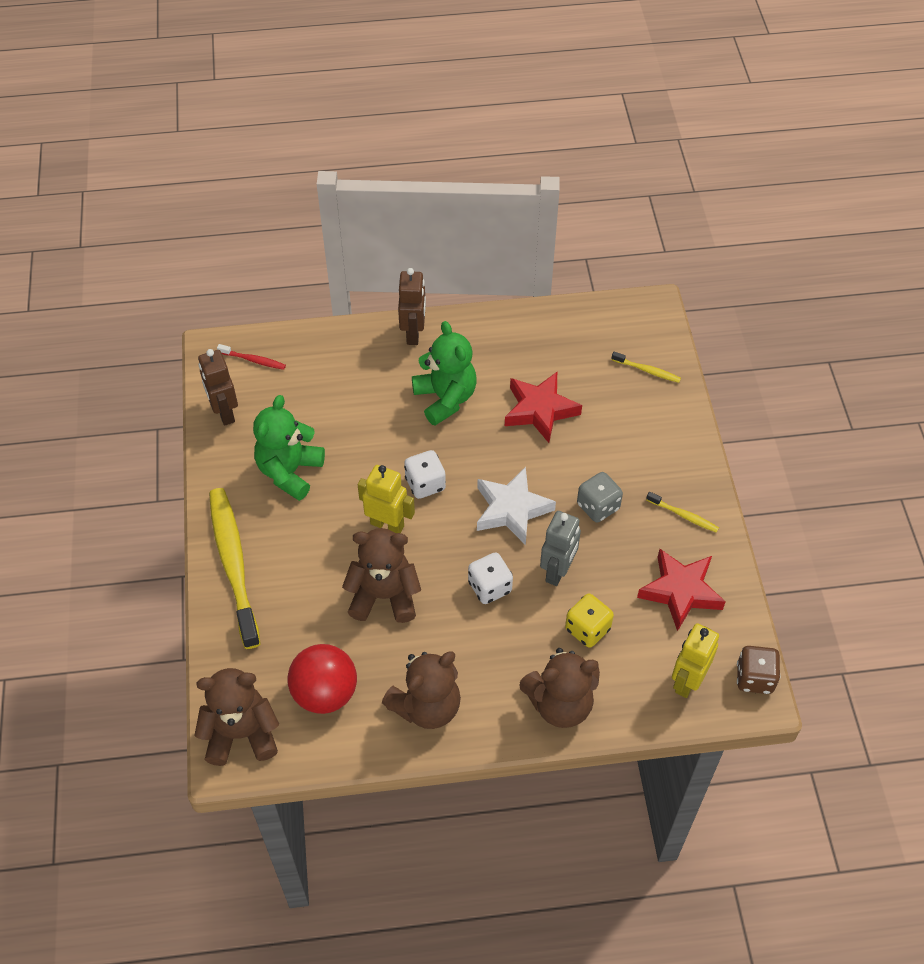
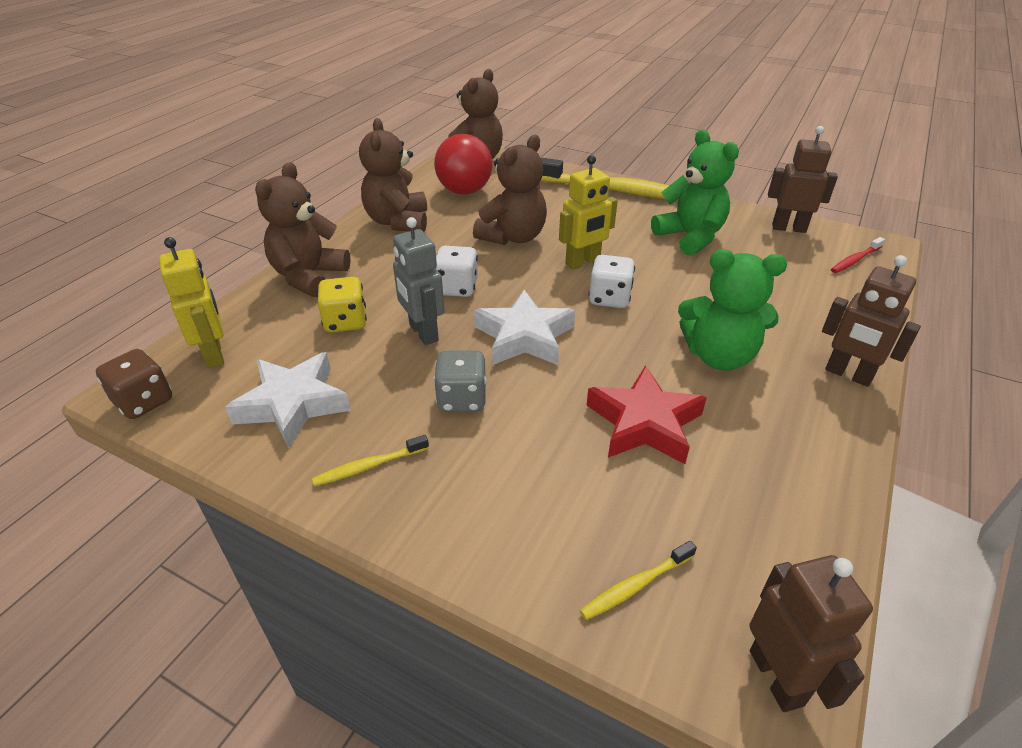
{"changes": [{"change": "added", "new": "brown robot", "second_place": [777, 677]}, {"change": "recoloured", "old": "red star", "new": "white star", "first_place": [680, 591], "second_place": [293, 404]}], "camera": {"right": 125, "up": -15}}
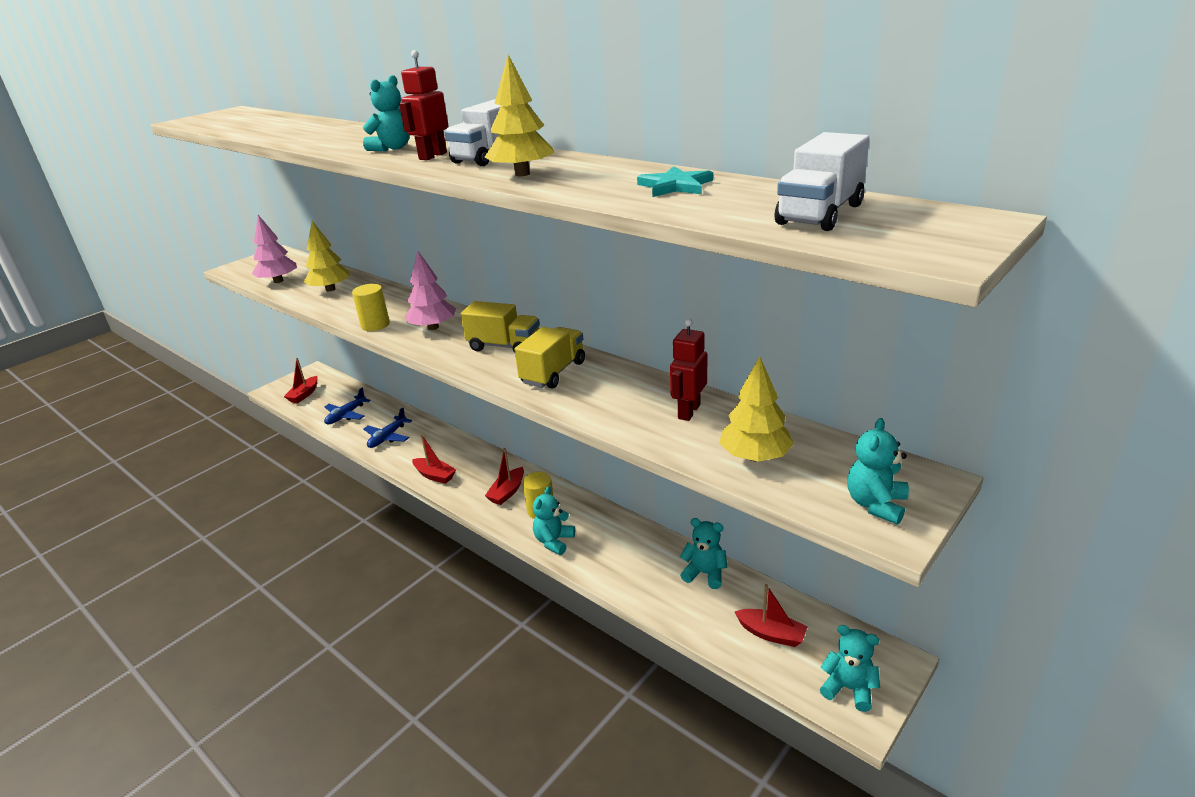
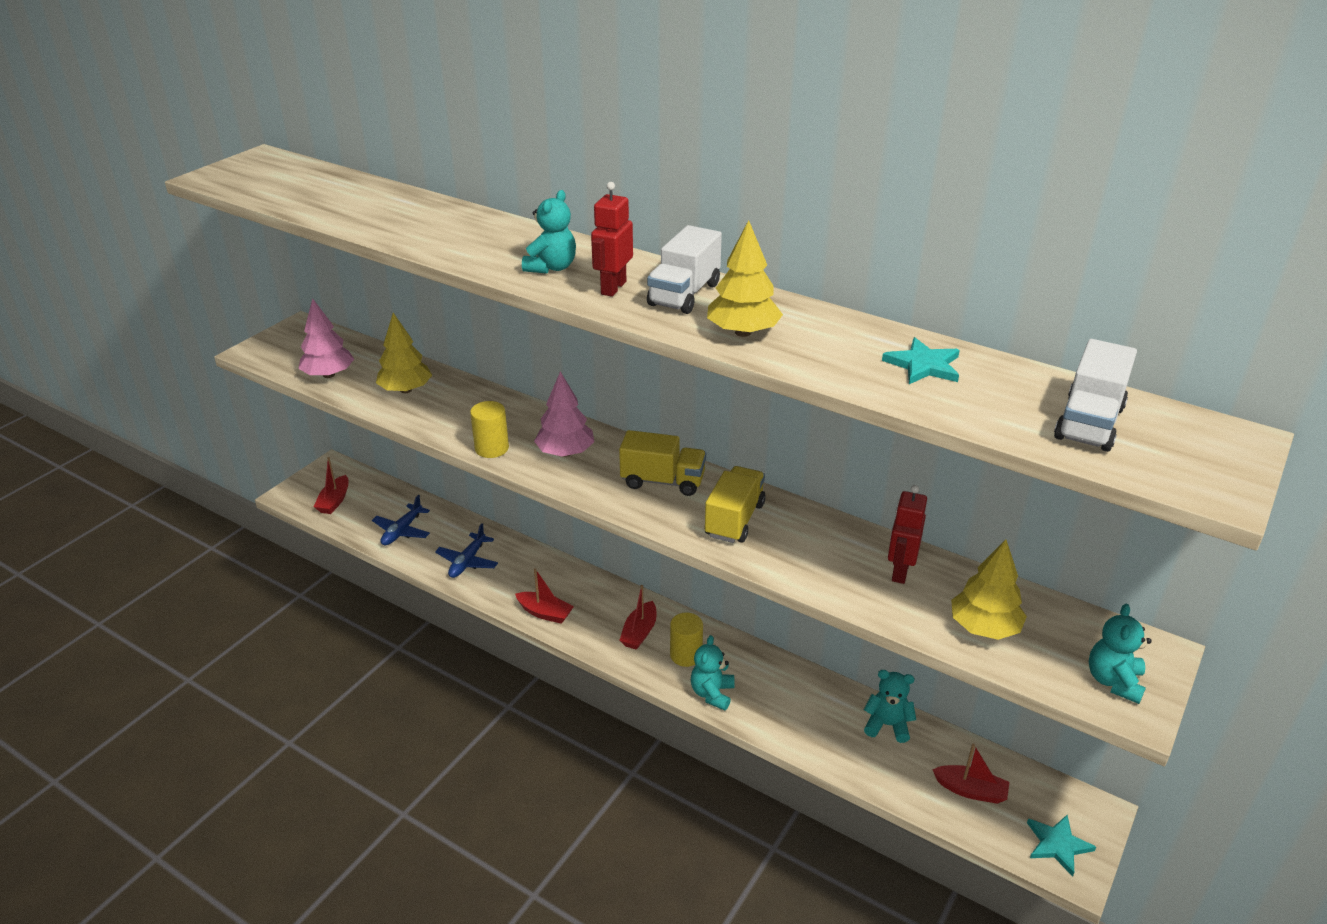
{"changes": [{"change": "replaced", "old": "turquoise teddy bear", "new": "turquoise star", "first_place": [848, 688], "second_place": [1057, 845]}], "camera": {"right": -10, "up": 5}}
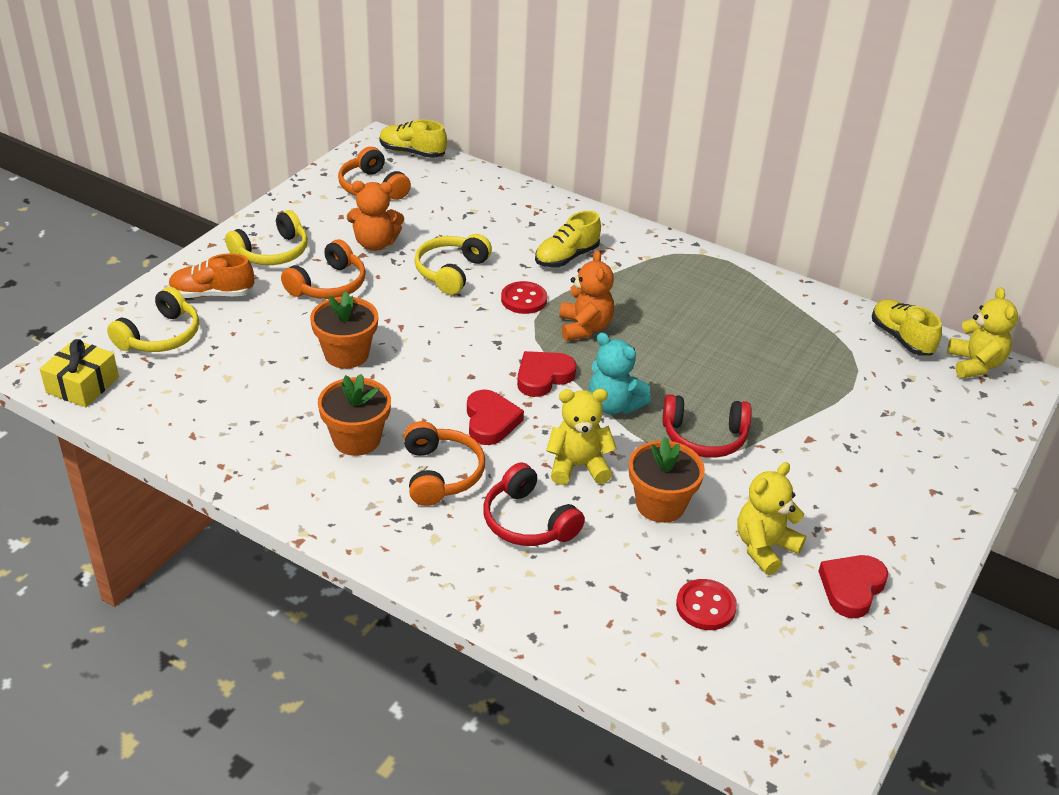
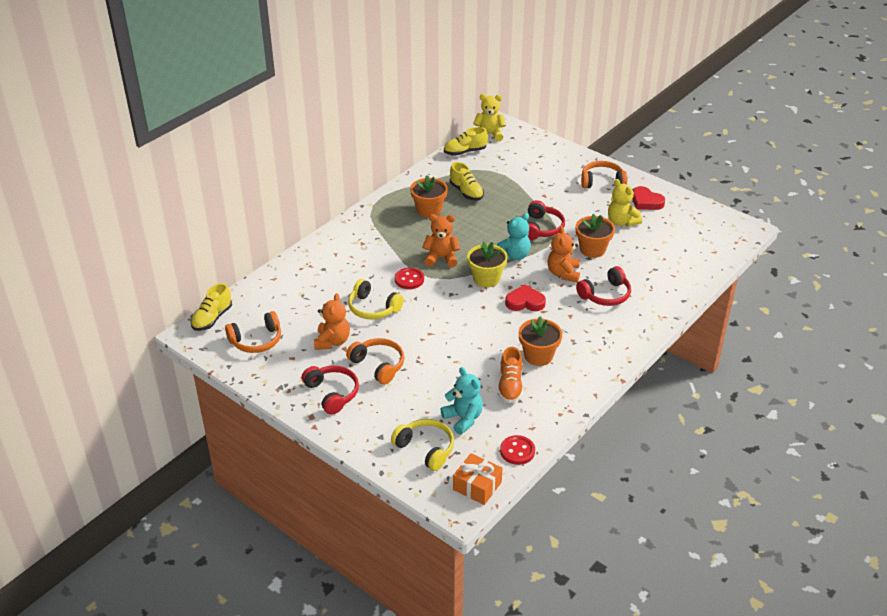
{"changes": [{"change": "added", "new": "turquoise teddy bear", "second_place": [463, 419]}, {"change": "moved", "old": "orange shoe", "first_place": [212, 294], "second_place": [510, 386]}, {"change": "moved", "old": "orange flower pot", "first_place": [346, 354], "second_place": [429, 210]}, {"change": "moved", "old": "orange headphones", "first_place": [441, 474], "second_place": [602, 181]}, {"change": "moved", "old": "yellow shoe", "first_place": [566, 257], "second_place": [466, 192]}, {"change": "moved", "old": "red button", "first_place": [705, 606], "second_place": [517, 451]}, {"change": "replaced", "old": "red heart", "new": "yellow flower pot", "first_place": [543, 377], "second_place": [486, 279]}, {"change": "recoloured", "old": "yellow gift", "new": "orange gift", "first_place": [82, 385], "second_place": [477, 486]}, {"change": "recoloured", "old": "yellow headphones", "new": "red headphones", "first_place": [272, 252], "second_place": [332, 393]}, {"change": "recoloured", "old": "yellow teddy bear", "new": "orange teddy bear", "first_place": [578, 466], "second_place": [563, 273]}], "camera": {"right": -80, "up": 0}}
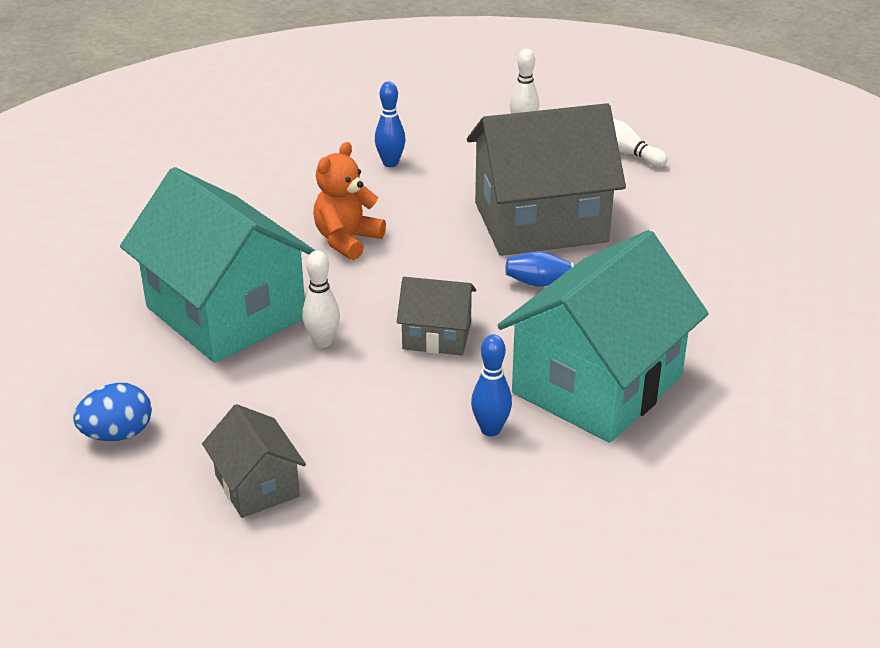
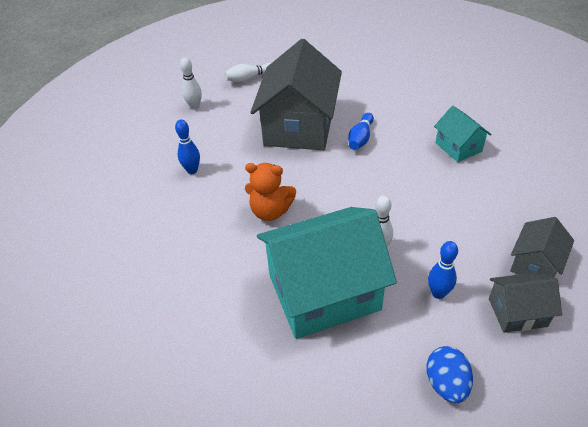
{"changes": [{"change": "moved", "old": "grey house", "first_place": [437, 336], "second_place": [535, 264]}, {"change": "moved", "old": "blue bowling pin", "first_place": [490, 429], "second_place": [438, 293]}, {"change": "turned", "old": "orange teddy bear", "first_place": [347, 240], "second_place": [270, 211], "degrees": -45}, {"change": "resized", "old": "turquoise house", "first_place": [597, 384], "second_place": [458, 147], "factor": 0.48}], "camera": {"right": -65, "up": 10}}
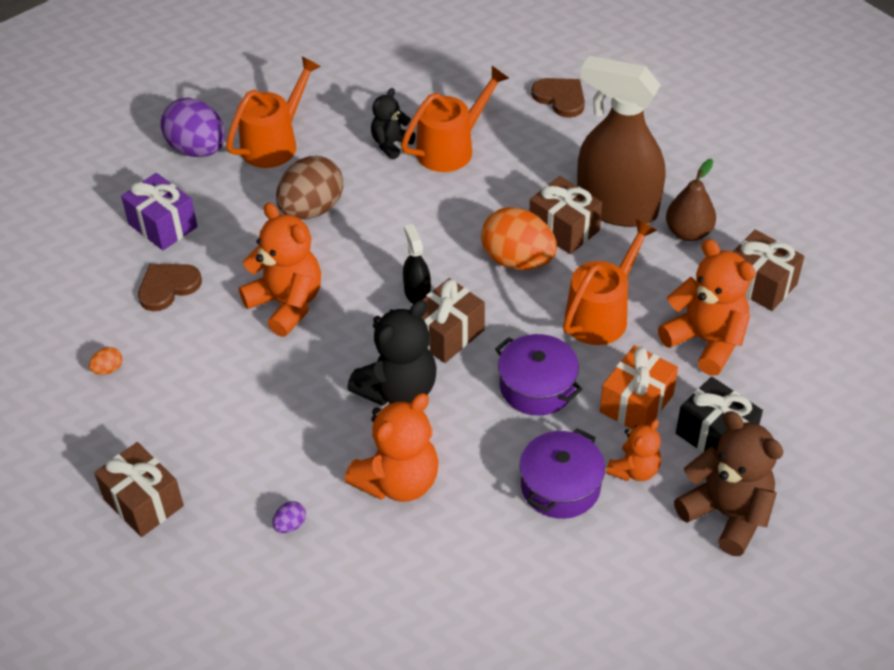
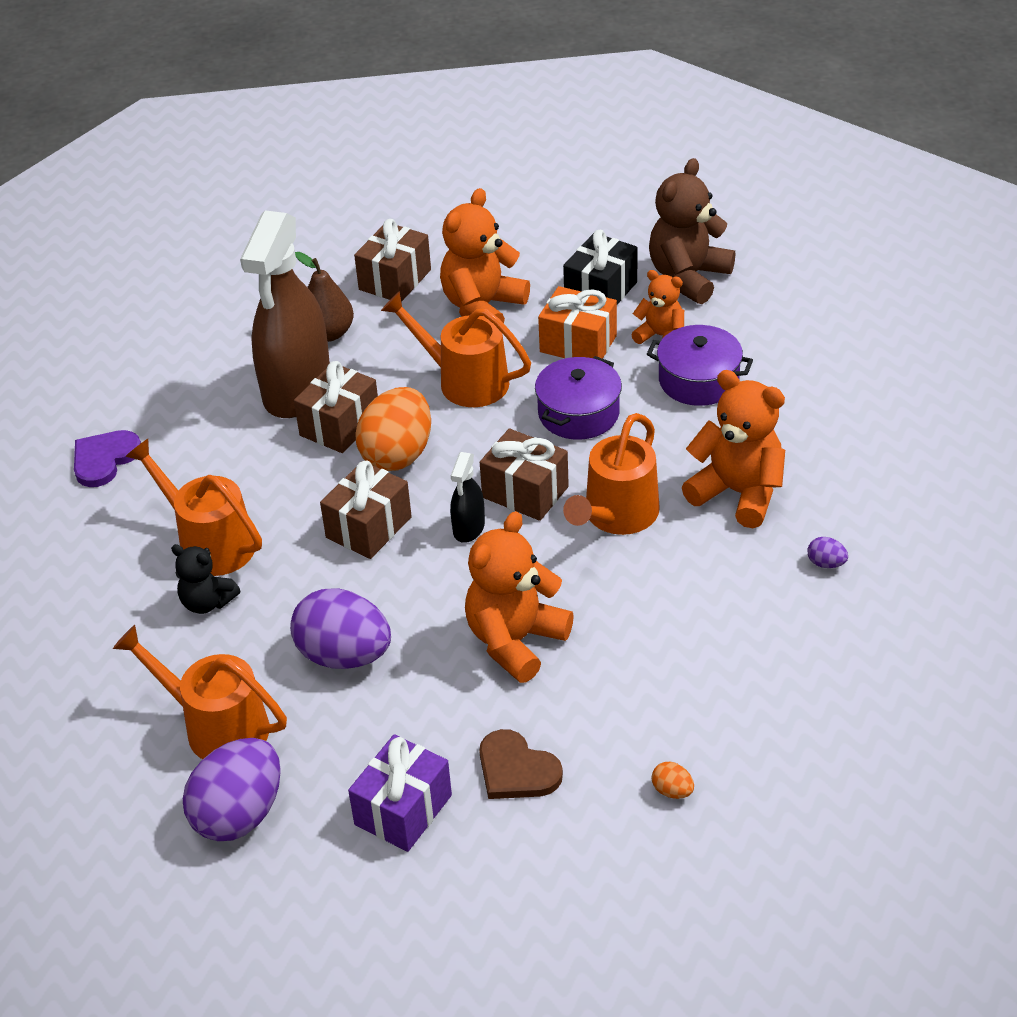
{"changes": [{"change": "moved", "old": "brown gift", "first_place": [143, 502], "second_place": [368, 527]}, {"change": "replaced", "old": "black teddy bear", "new": "orange watering can", "first_place": [398, 389], "second_place": [616, 516]}, {"change": "recoloured", "old": "brown egg", "new": "purple egg", "first_place": [311, 209], "second_place": [344, 655]}, {"change": "recoloured", "old": "brown heart", "new": "purple heart", "first_place": [560, 98], "second_place": [104, 459]}, {"change": "turned", "old": "black spray bottle", "first_place": [417, 293], "second_place": [468, 528], "degrees": -45}], "camera": {"right": -100, "up": -5}}
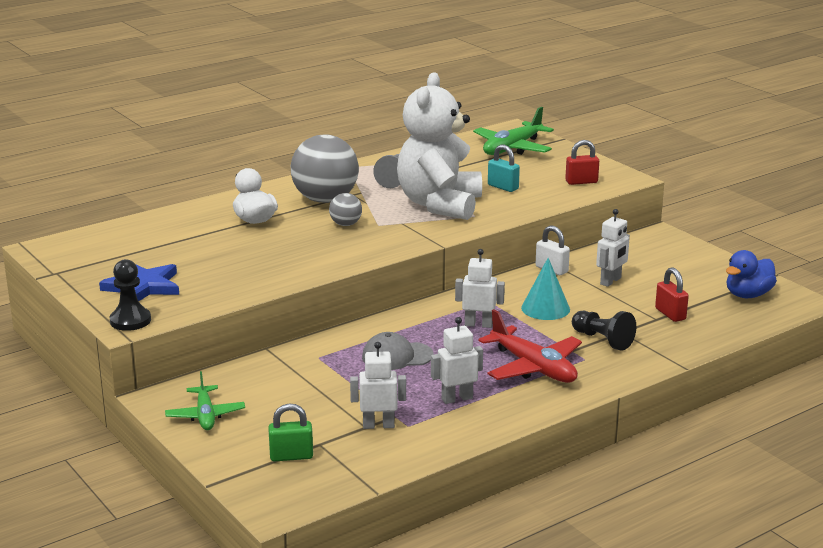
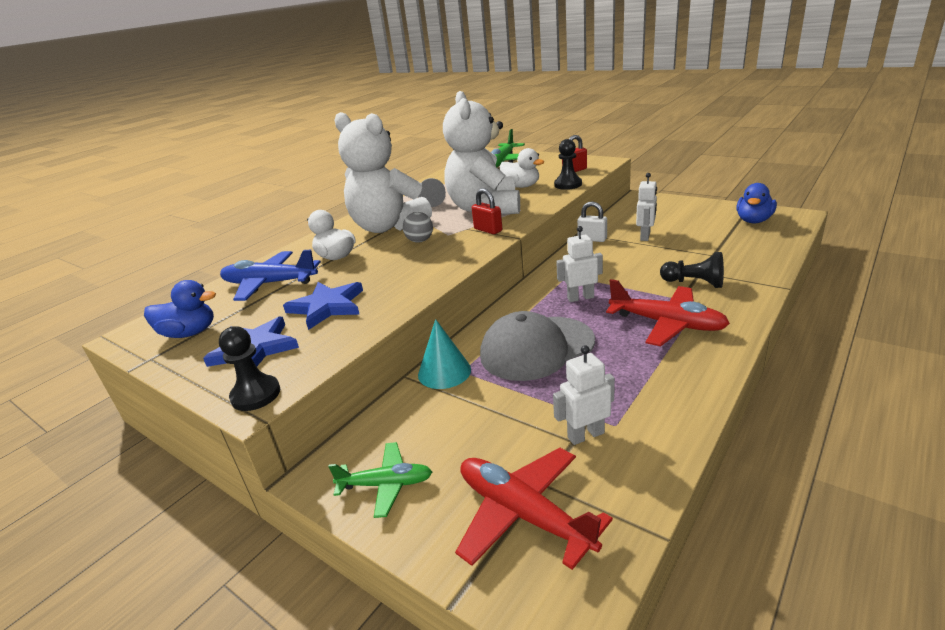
{"changes": [{"change": "removed", "old": "white robot", "first_place": [457, 398]}, {"change": "added", "new": "blue duck", "second_place": [189, 333]}, {"change": "added", "new": "blue plane", "second_place": [270, 283]}, {"change": "added", "new": "blue star", "second_place": [327, 306]}, {"change": "added", "new": "black pawn", "second_place": [568, 184]}, {"change": "moved", "old": "turquoise cone", "first_place": [545, 308], "second_place": [444, 372]}, {"change": "moved", "old": "red padlock", "first_place": [670, 314], "second_place": [488, 230]}, {"change": "replaced", "old": "green padlock", "new": "red plane", "first_place": [291, 456], "second_place": [523, 514]}, {"change": "replaced", "old": "grey ball", "new": "white teddy bear", "first_place": [325, 200], "second_place": [387, 227]}, {"change": "replaced", "old": "turquoise padlock", "new": "white duck", "first_place": [503, 187], "second_place": [521, 186]}, {"change": "turned", "old": "green plane", "first_place": [205, 415], "second_place": [386, 484], "degrees": -60}, {"change": "resized", "old": "grey cap", "first_place": [397, 356], "second_place": [536, 348], "factor": 1.66}], "camera": {"right": -15, "up": 5}}
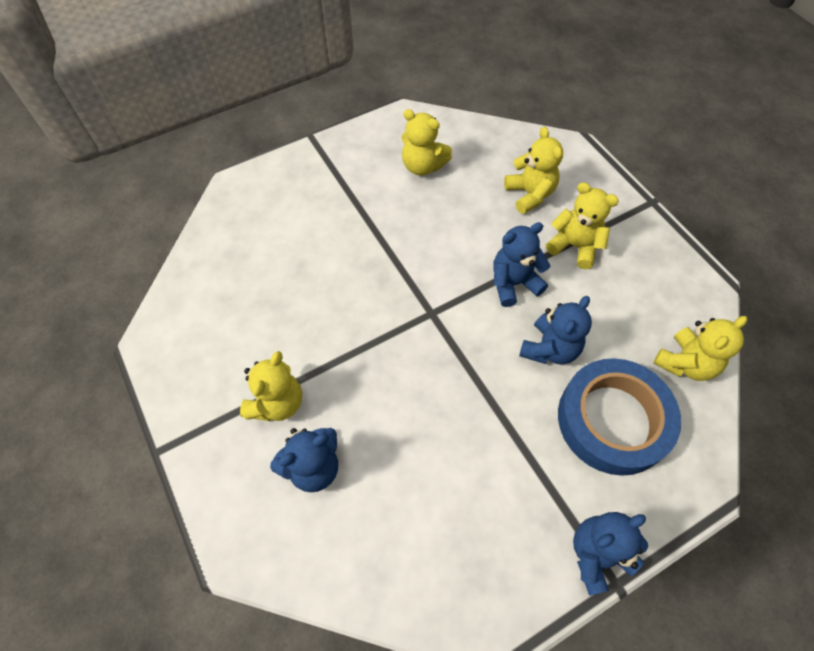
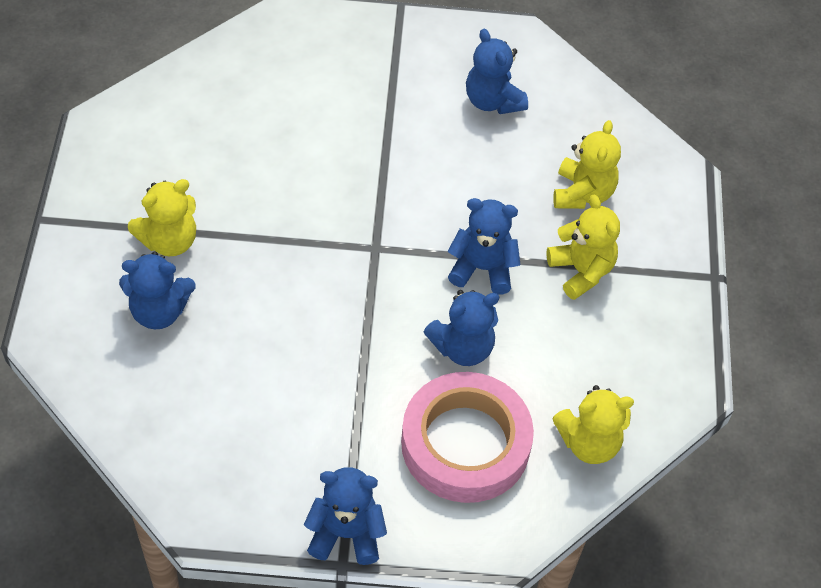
{"changes": [{"change": "recoloured", "old": "yellow teddy bear", "new": "blue teddy bear", "first_place": [423, 166], "second_place": [492, 101]}, {"change": "recoloured", "old": "blue tape", "new": "pink tape", "first_place": [613, 420], "second_place": [465, 444]}], "camera": {"right": 30, "up": -5}}
